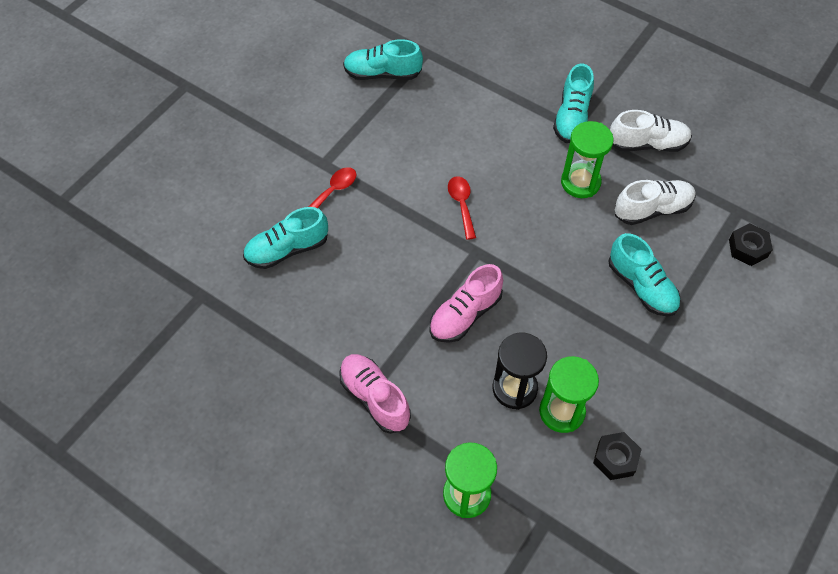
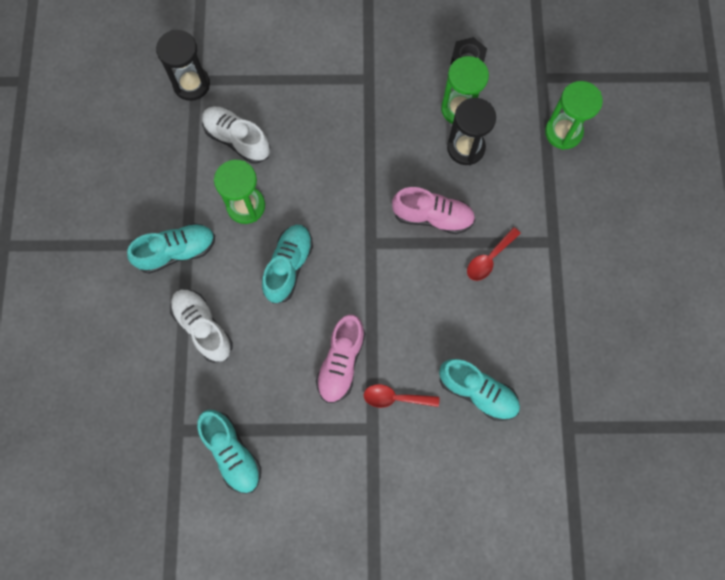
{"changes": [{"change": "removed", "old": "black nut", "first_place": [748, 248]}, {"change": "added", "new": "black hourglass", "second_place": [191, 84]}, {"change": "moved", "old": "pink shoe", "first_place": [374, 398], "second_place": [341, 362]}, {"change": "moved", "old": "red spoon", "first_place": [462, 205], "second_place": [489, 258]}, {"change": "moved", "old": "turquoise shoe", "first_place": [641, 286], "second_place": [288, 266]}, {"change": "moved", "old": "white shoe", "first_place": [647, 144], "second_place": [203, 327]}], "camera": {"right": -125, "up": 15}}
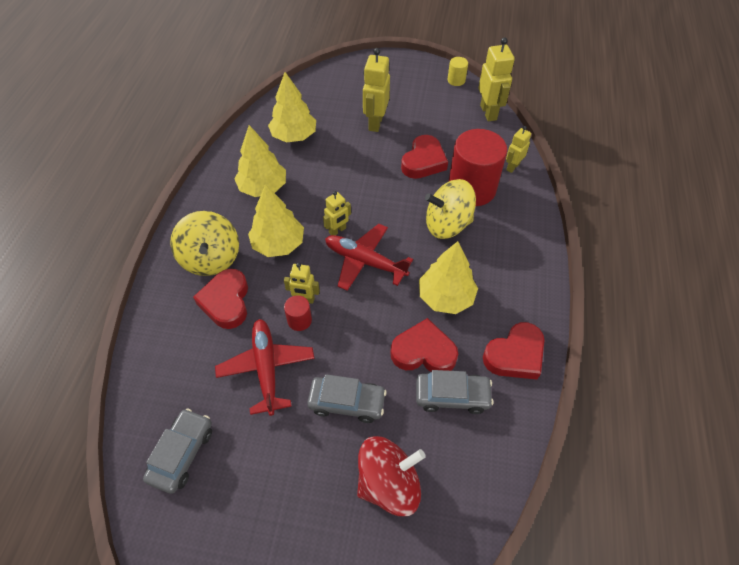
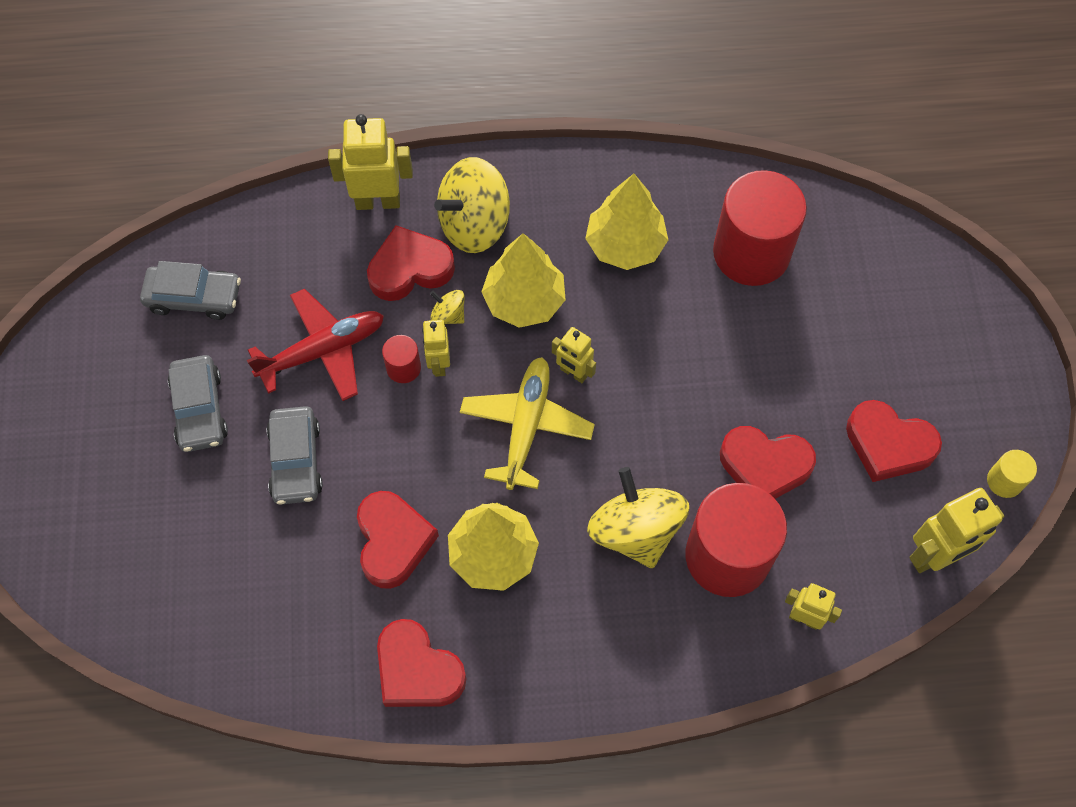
{"changes": [{"change": "removed", "old": "red spinning top", "first_place": [389, 483]}, {"change": "added", "new": "yellow spinning top", "second_place": [448, 315]}, {"change": "added", "new": "red heart", "second_place": [888, 444]}, {"change": "moved", "old": "yellow robot", "first_place": [375, 123], "second_place": [378, 201]}, {"change": "moved", "old": "grey car", "first_place": [452, 396], "second_place": [200, 409]}, {"change": "replaced", "old": "yellow tree", "new": "red cylinder", "first_place": [294, 136], "second_place": [751, 253]}, {"change": "recoloured", "old": "red plane", "new": "yellow plane", "first_place": [365, 261], "second_place": [526, 426]}], "camera": {"right": 75, "up": 10}}
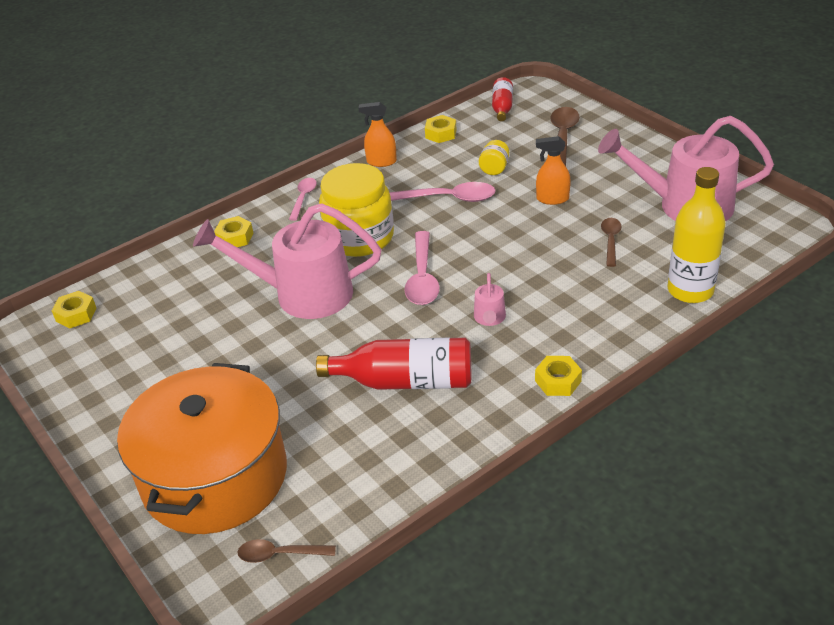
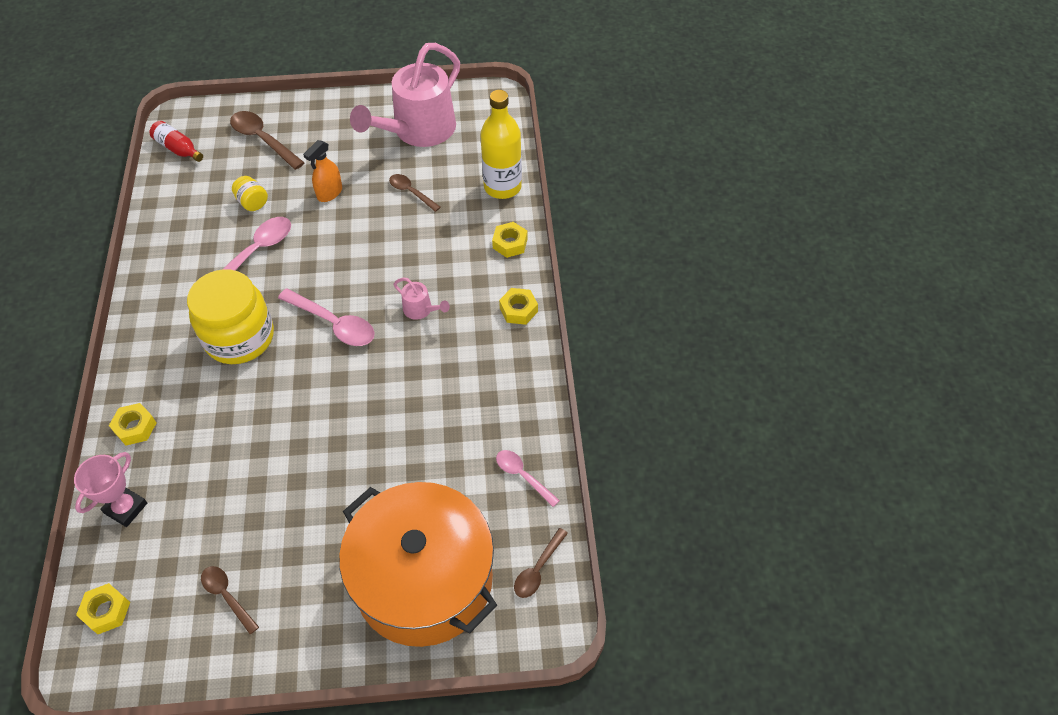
{"changes": [{"change": "removed", "old": "pink watering can", "first_place": [301, 294]}, {"change": "removed", "old": "red bottle", "first_place": [406, 381]}, {"change": "removed", "old": "orange spray bottle", "first_place": [381, 162]}, {"change": "added", "new": "pink trophy", "second_place": [126, 508]}, {"change": "added", "new": "brown spoon", "second_place": [227, 596]}, {"change": "moved", "old": "pink spoon", "first_place": [303, 198], "second_place": [523, 476]}, {"change": "moved", "old": "yellow nut", "first_place": [440, 134], "second_place": [510, 243]}], "camera": {"right": -60, "up": 15}}
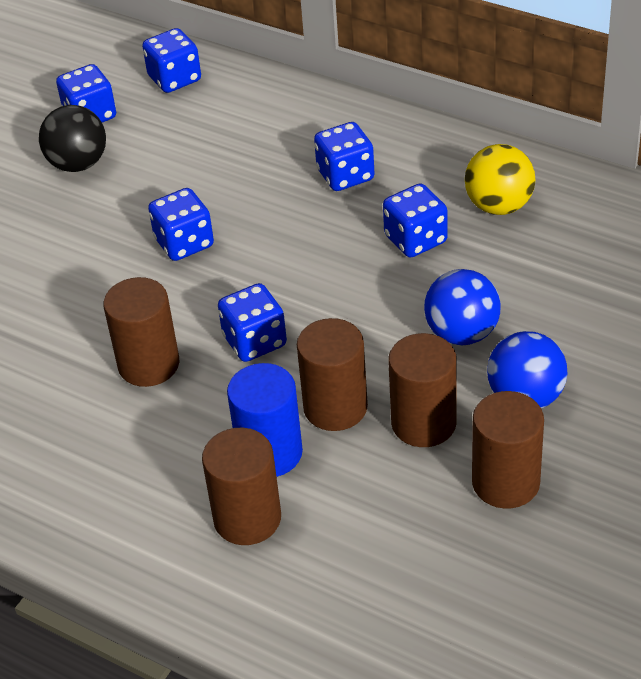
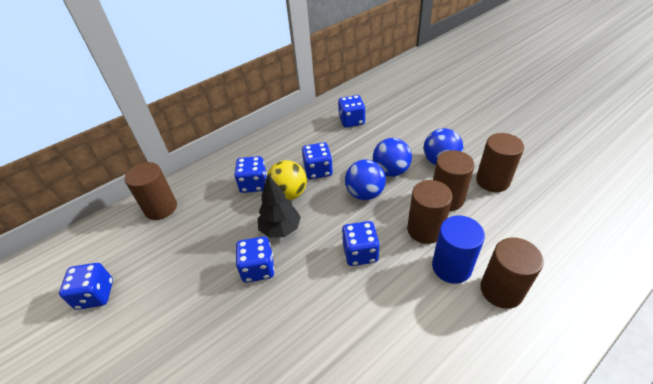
{"changes": [{"change": "removed", "old": "black ball", "first_place": [78, 164]}, {"change": "added", "new": "black tree", "second_place": [280, 229]}, {"change": "added", "new": "blue ball", "second_place": [365, 193]}, {"change": "moved", "old": "brown cylinder", "first_place": [149, 364], "second_place": [161, 208]}, {"change": "moved", "old": "blue dice", "first_place": [174, 79], "second_place": [351, 121]}, {"change": "moved", "old": "yellow ball", "first_place": [499, 206], "second_place": [289, 194]}], "camera": {"right": -70, "up": 0}}
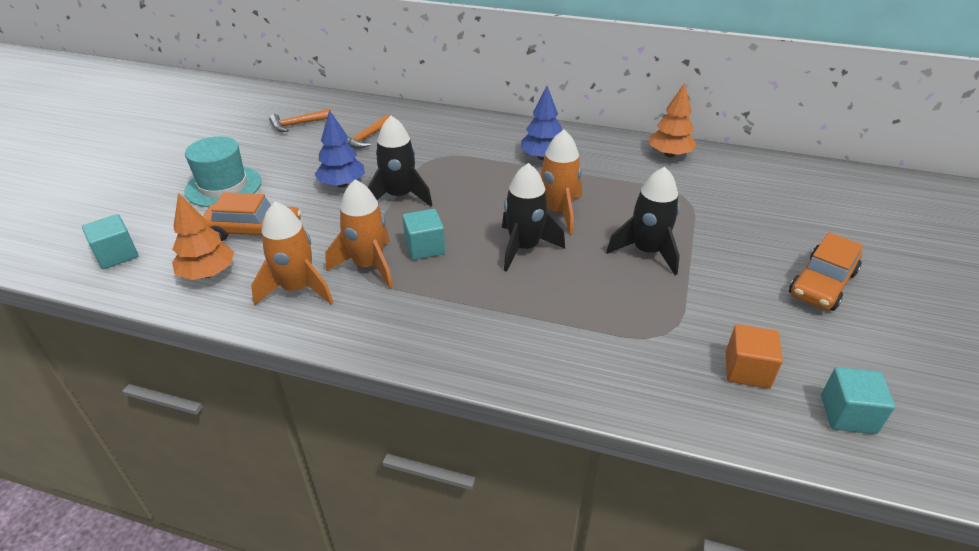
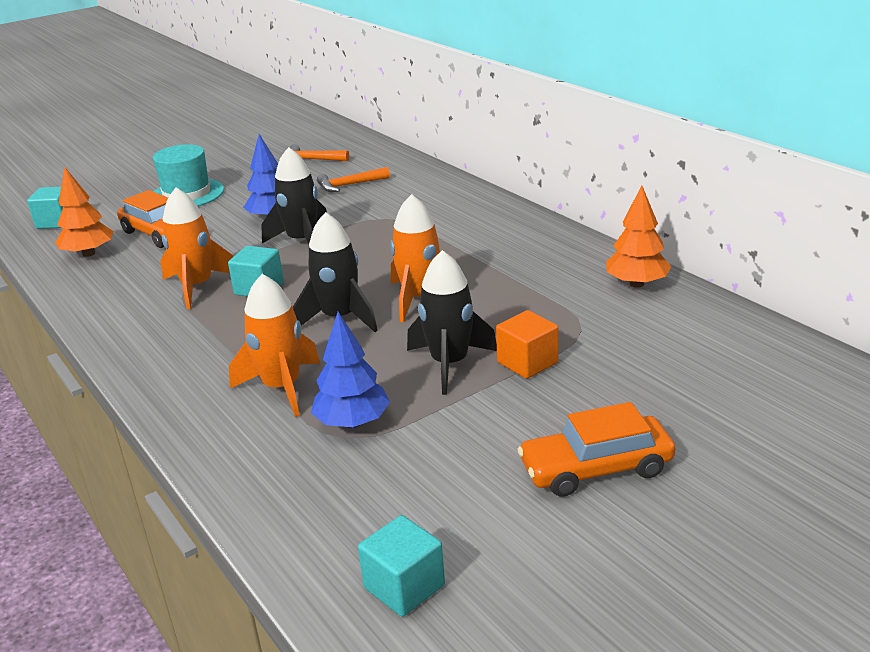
{"changes": [{"change": "moved", "old": "orange rocket", "first_place": [297, 289], "second_place": [282, 388]}, {"change": "moved", "old": "blue tree", "first_place": [542, 157], "second_place": [352, 422]}, {"change": "moved", "old": "orange cube", "first_place": [747, 370], "second_place": [527, 362]}], "camera": {"right": 40, "up": -10}}
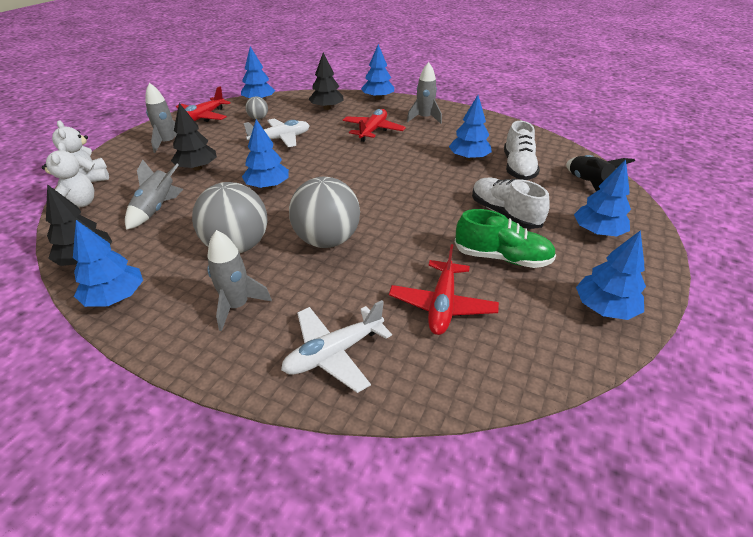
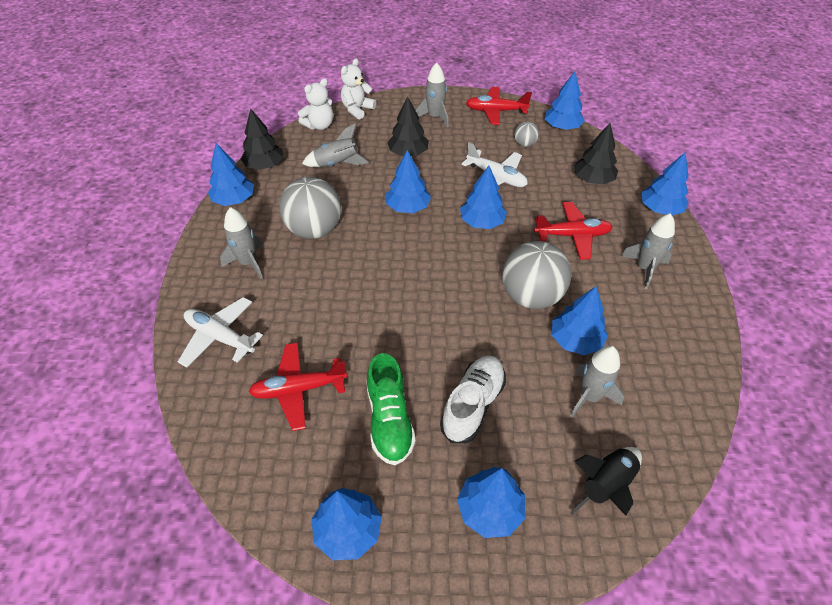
{"changes": [{"change": "added", "new": "blue tree", "second_place": [482, 222]}, {"change": "moved", "old": "grey ball", "first_place": [327, 240], "second_place": [531, 296]}, {"change": "replaced", "old": "white shoe", "new": "grey rocket", "first_place": [518, 168], "second_place": [589, 396]}], "camera": {"right": 65, "up": 10}}
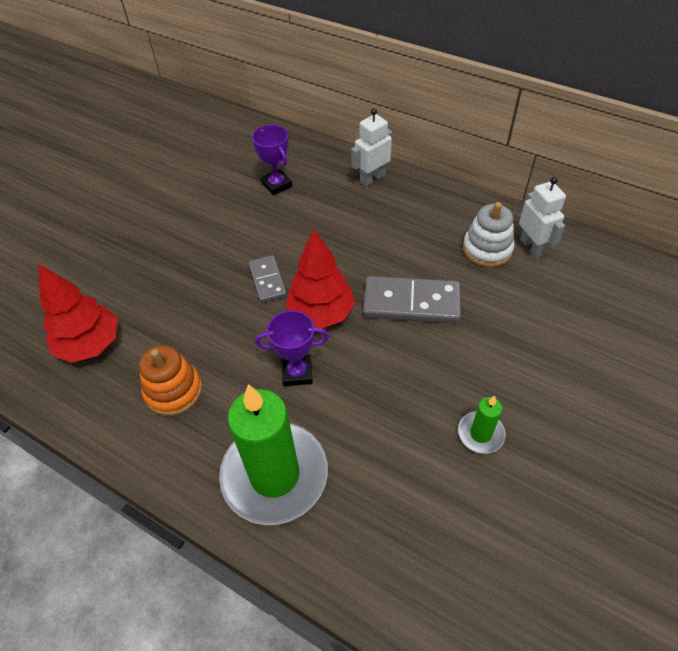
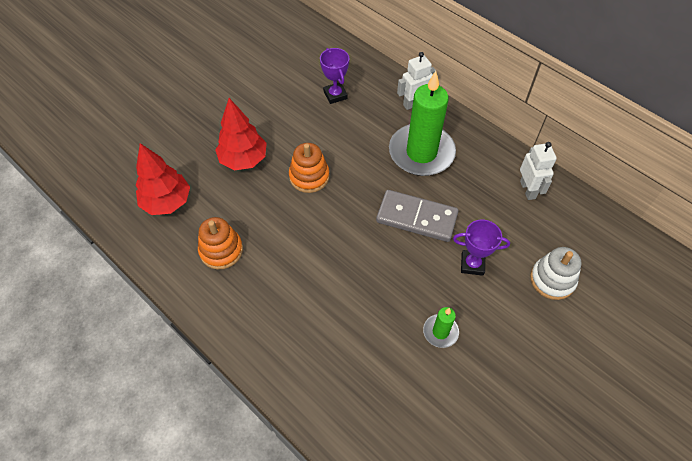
{"changes": [{"change": "moved", "old": "green candle", "first_place": [274, 475], "second_place": [421, 153]}, {"change": "moved", "old": "purple trophy", "first_place": [297, 373], "second_place": [472, 264]}, {"change": "moved", "old": "red tree", "first_place": [321, 313], "second_place": [243, 160]}, {"change": "moved", "old": "white stacking toy", "first_place": [487, 249], "second_place": [552, 280]}, {"change": "replaced", "old": "grey domino", "new": "orange stacking toy", "first_place": [267, 280], "second_place": [309, 176]}], "camera": {"right": 10, "up": 5}}
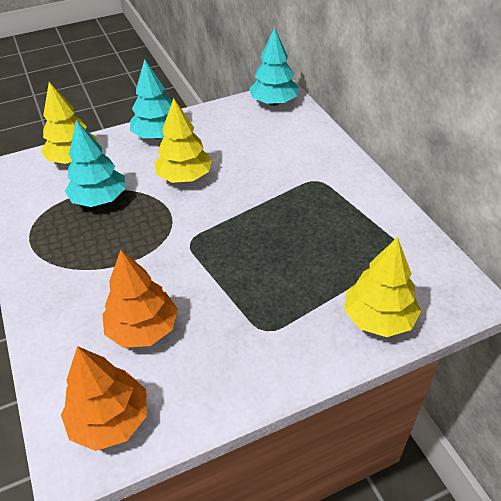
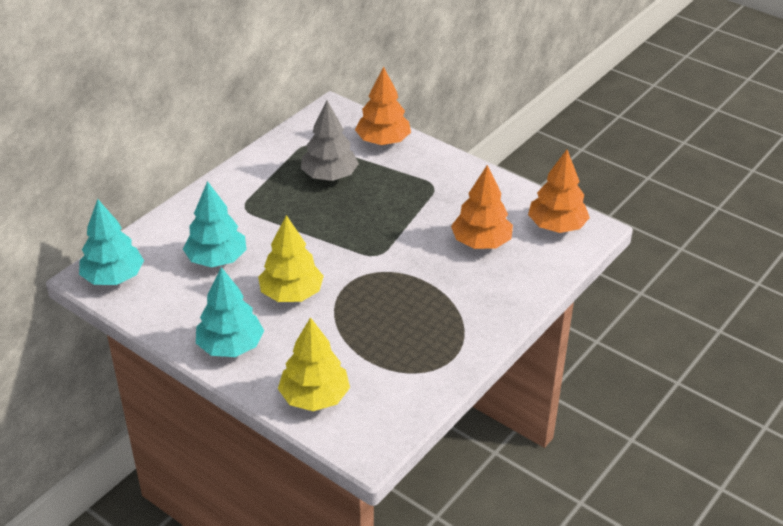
{"changes": [{"change": "added", "new": "grey tree", "second_place": [329, 176]}, {"change": "moved", "old": "turquoise tree", "first_place": [100, 199], "second_place": [216, 259]}, {"change": "recoloured", "old": "yellow tree", "new": "orange tree", "first_place": [378, 318], "second_place": [383, 141]}], "camera": {"right": -120, "up": -5}}
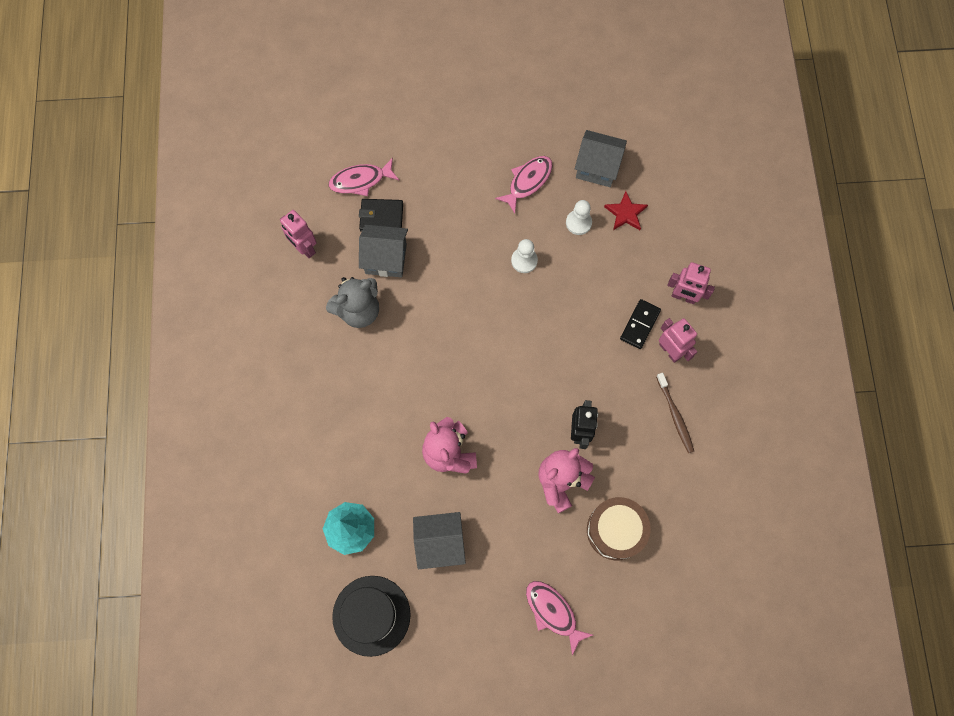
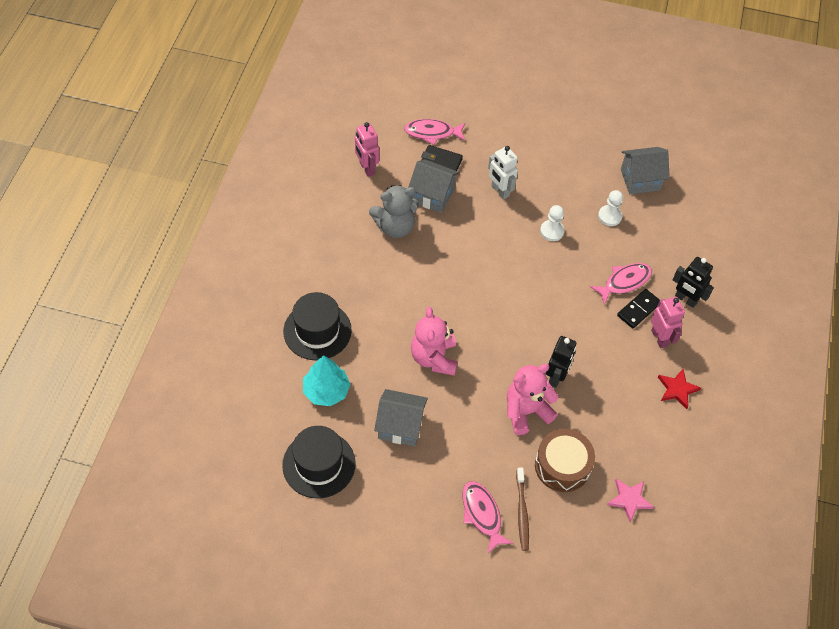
{"changes": [{"change": "added", "new": "black hat", "second_place": [317, 331]}, {"change": "added", "new": "white robot", "second_place": [500, 191]}, {"change": "added", "new": "pink star", "second_place": [629, 500]}, {"change": "moved", "old": "pink fish", "first_place": [527, 182], "second_place": [624, 282]}, {"change": "moved", "old": "red star", "first_place": [625, 213], "second_place": [677, 389]}, {"change": "moved", "old": "brown toothbrush", "first_place": [675, 416], "second_place": [522, 512]}, {"change": "recoloured", "old": "pink robot", "new": "black robot", "first_place": [683, 297], "second_place": [685, 299]}, {"change": "turned", "old": "grey house", "first_place": [597, 167], "second_place": [640, 180], "degrees": -45}], "camera": {"right": 15, "up": -15}}
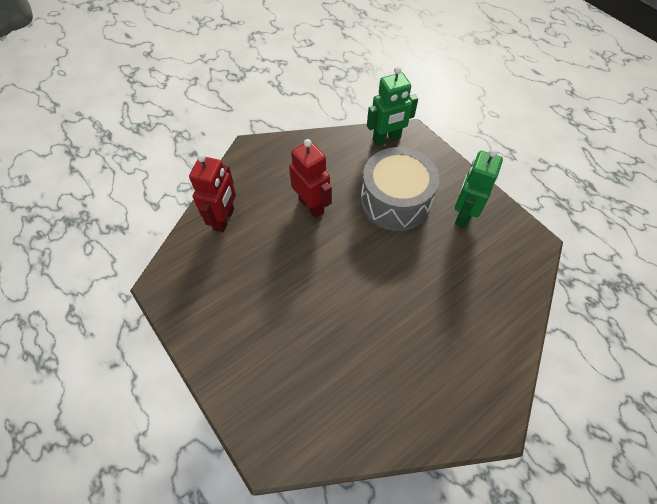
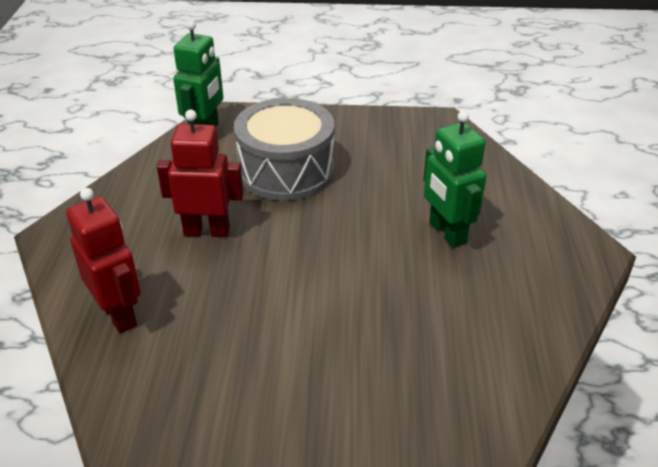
{"changes": [{"change": "moved", "old": "green robot", "first_place": [463, 214], "second_place": [447, 233]}], "camera": {"right": -50, "up": -20}}
